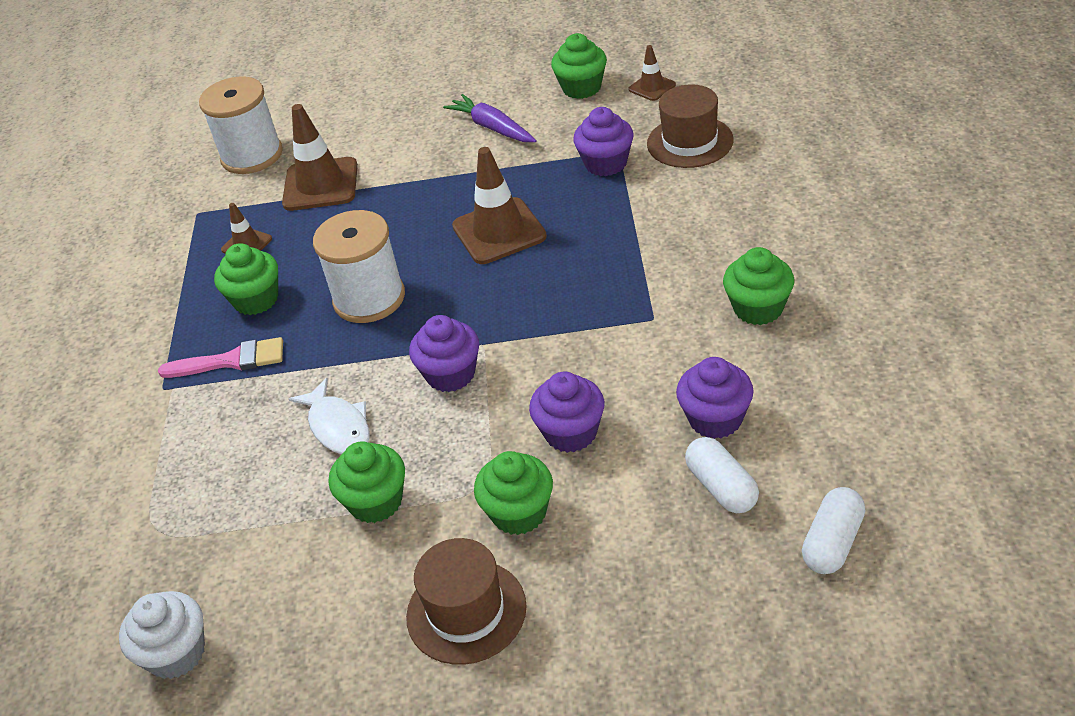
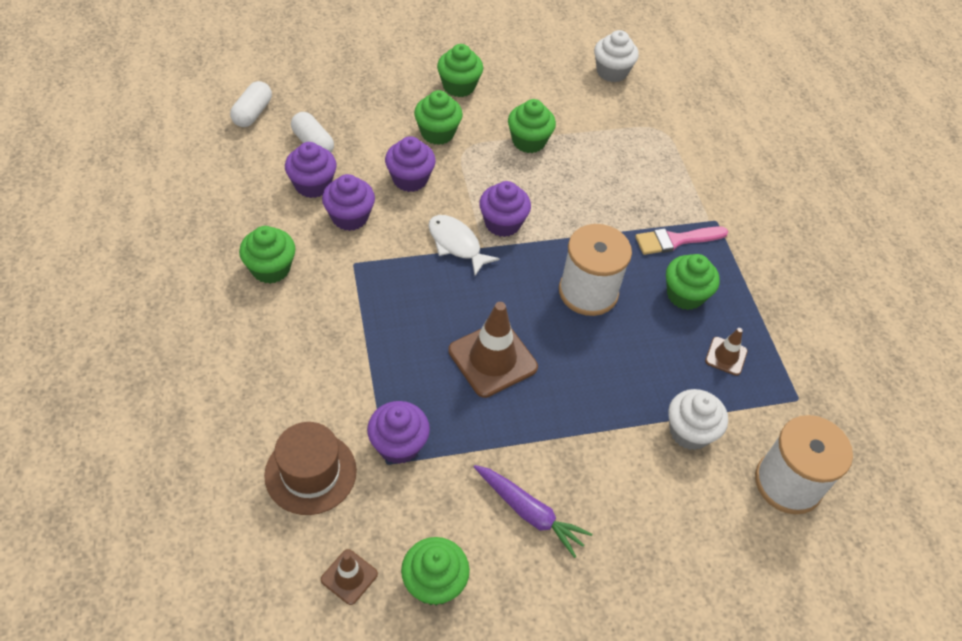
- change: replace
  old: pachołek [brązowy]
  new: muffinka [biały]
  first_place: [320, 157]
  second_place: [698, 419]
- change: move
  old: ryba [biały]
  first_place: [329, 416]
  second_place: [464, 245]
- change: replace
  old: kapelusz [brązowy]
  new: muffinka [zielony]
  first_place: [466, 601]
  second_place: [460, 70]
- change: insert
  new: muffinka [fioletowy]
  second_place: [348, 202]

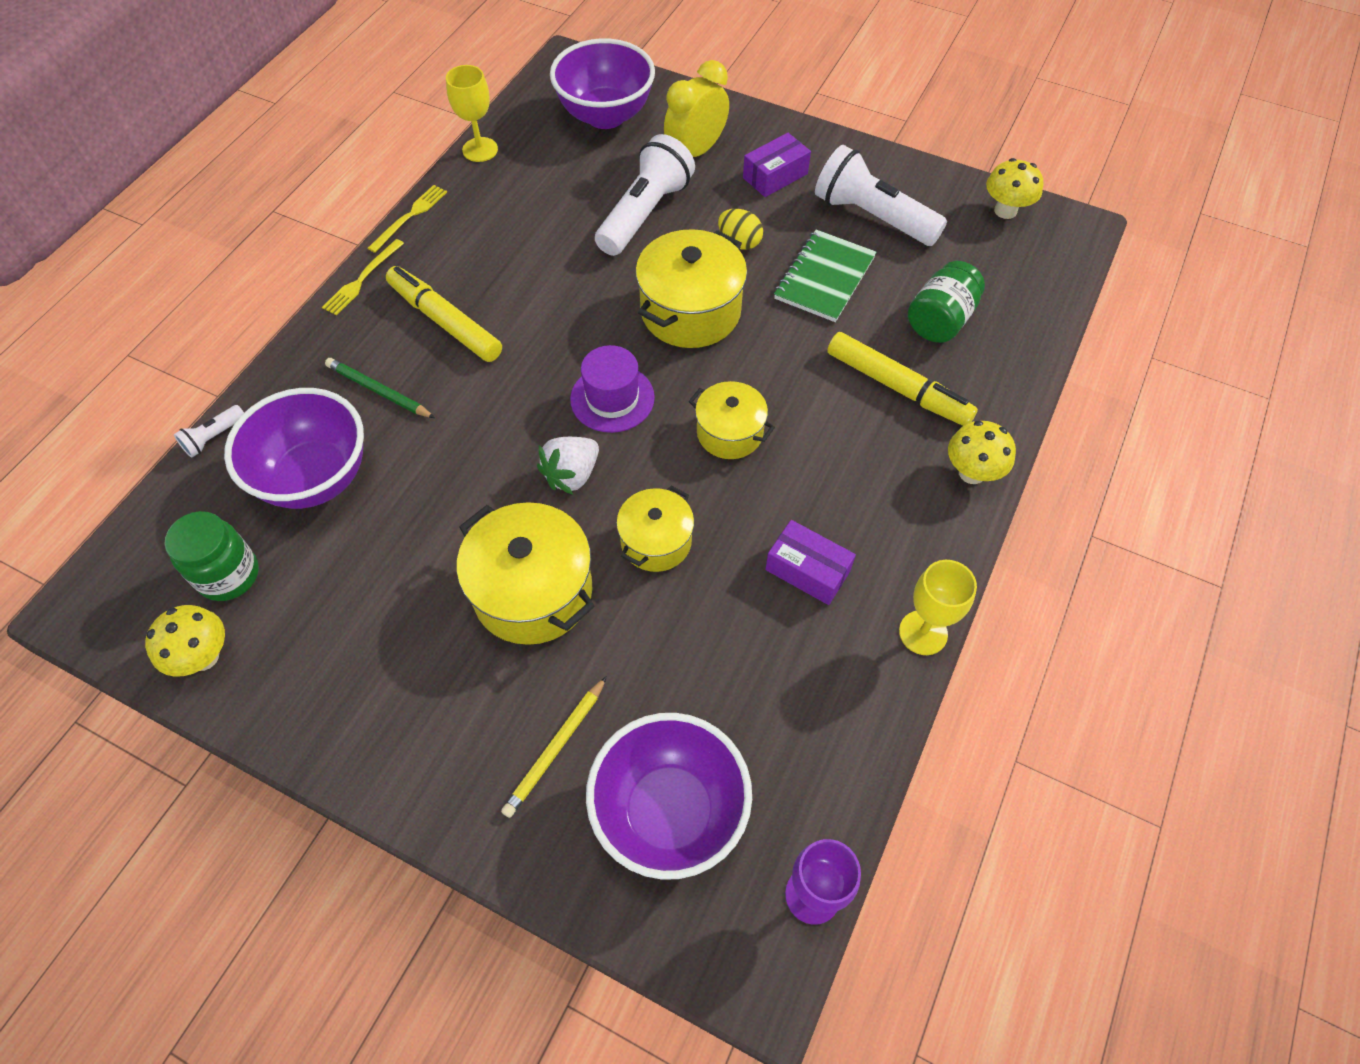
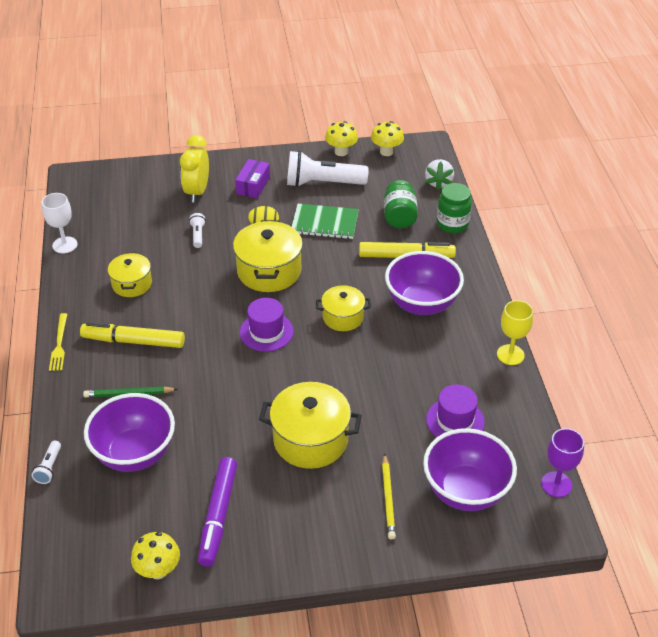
- change: move
  old: miska [fioletowy]
  first_place: [602, 83]
  second_place: [424, 283]
- change: recolor
  old: kielich [żółty]
  new: kielich [biały]
  first_place: [472, 113]
  second_place: [60, 223]
- change: resize
  old: latarka [biały]
  first_place: [645, 195]
  second_place: [197, 230]
  factor: 0.44
- change: delete
  old: widelec [żółty]
  first_place: [407, 219]
- change: rotate
  old: zeszyt [zielony]
  first_place: [825, 276]
  second_place: [325, 221]
  degrees: -75
- change: move
  old: grzyb [żółty]
  first_place: [982, 452]
  second_place: [341, 138]
- change: move
  old: truskawka [biały]
  first_place: [568, 466]
  second_place: [439, 174]
- change: move
  old: garnek [żółty]
  first_place: [655, 529]
  second_place: [130, 274]
- change: move
  old: słoik [zielony]
  first_place: [211, 556]
  second_place: [454, 208]
- change: delete
  old: pudełko [fioletowy]
  first_place: [810, 562]
- change: insert
  new: kapelusz [fioletowy]
  second_place: [455, 411]
- change: insert
  new: flamaster [fioletowy]
  second_place: [217, 512]

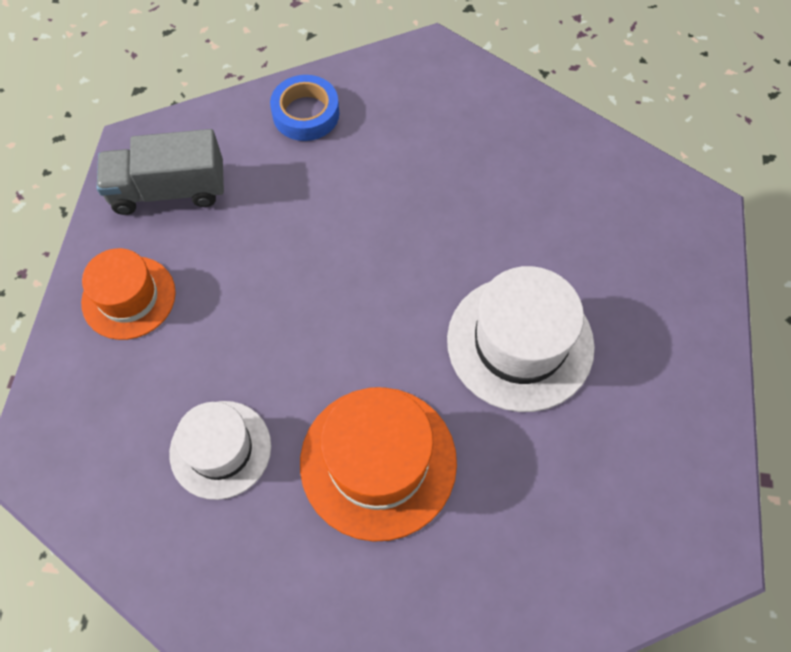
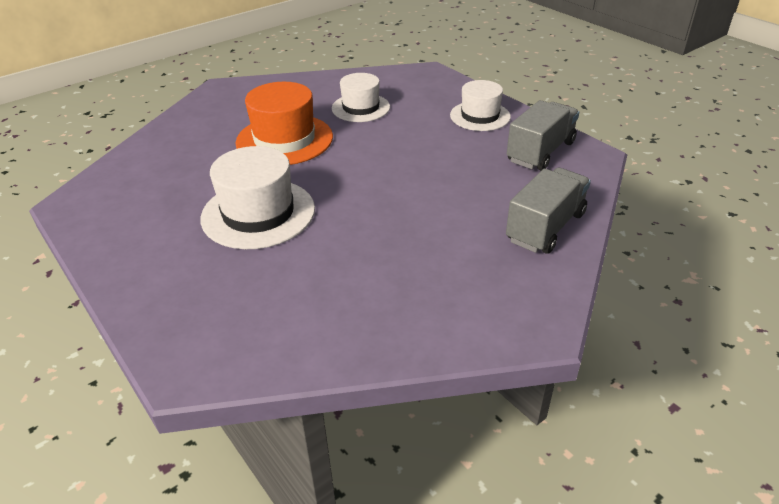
- change: replace
  old: taśma klejąca [niebieski]
  new: ciężarówka [szary]
  first_place: [304, 108]
  second_place: [548, 210]
- change: recolor
  old: kapelusz [pomarańczowy]
  new: kapelusz [biały]
  first_place: [128, 294]
  second_place: [480, 105]

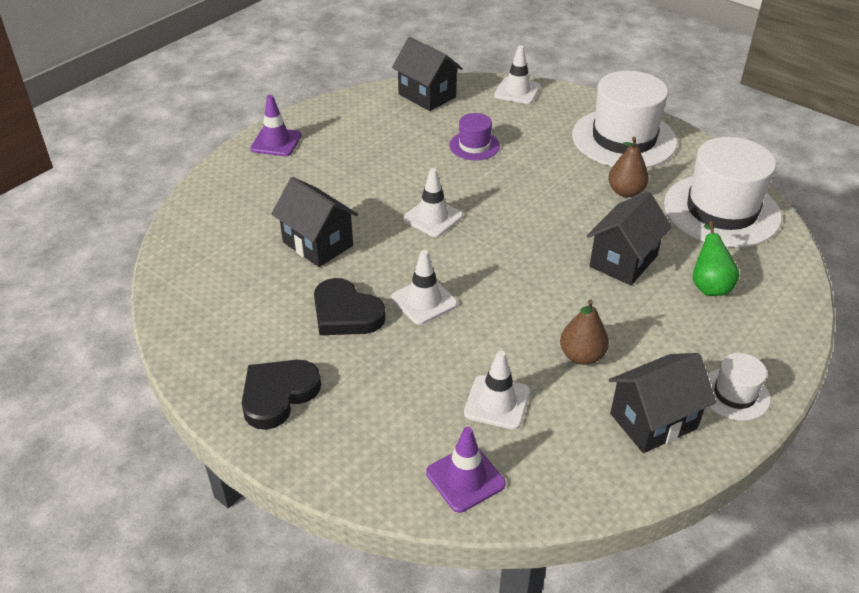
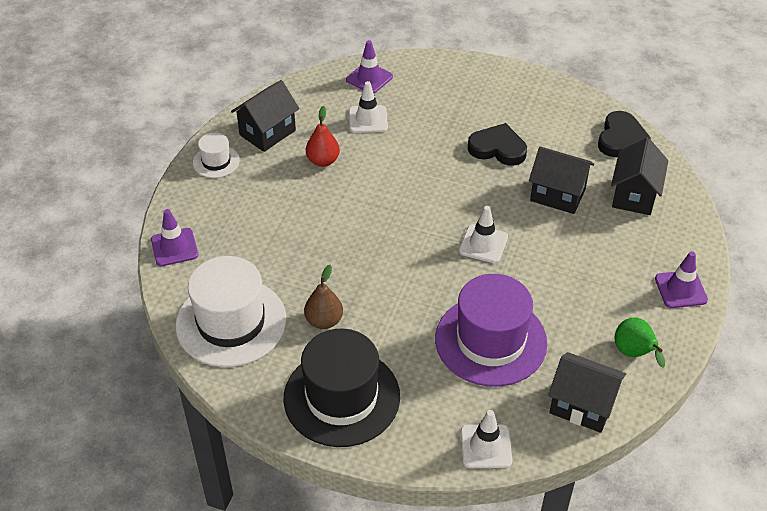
- change: recolor
  old: kapelusz [biały]
  new: kapelusz [czarny]
  first_place: [624, 119]
  second_place: [342, 388]
- change: resize
  old: kapelusz [fioletowy]
  first_place: [474, 136]
  second_place: [491, 330]
  factor: 2.08
- change: move
  old: domek [czarny]
  first_place: [629, 238]
  second_place: [639, 176]
- change: move
  old: gruszka [zielony]
  first_place: [716, 258]
  second_place: [640, 342]
- change: delete
  old: pachołek [biały]
  first_place: [425, 287]
- change: recolor
  old: gruszka [brązowy]
  new: gruszka [czerwony]
  first_place: [584, 332]
  second_place: [323, 136]
- change: move
  old: serce [czarny]
  first_place: [281, 395]
  second_place: [624, 134]
- change: insert
  new: pachołek [fioletowy]
  second_place: [174, 237]

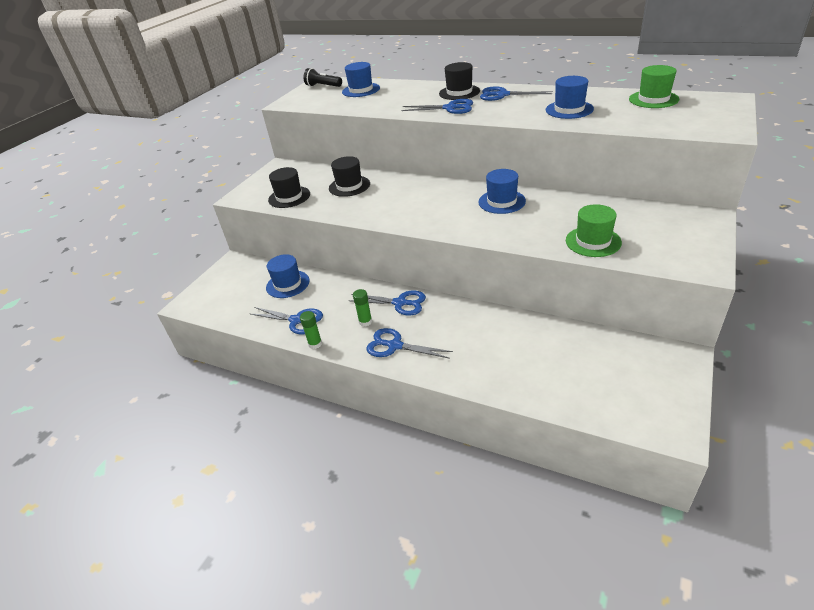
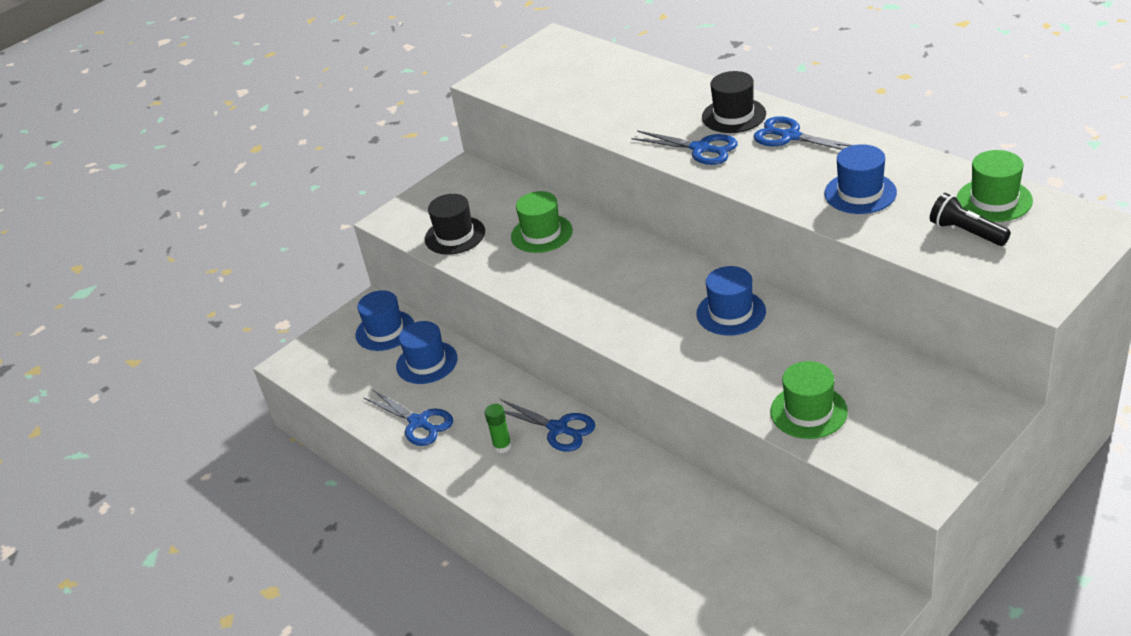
- change: move
  old: kapelusz [niebieski]
  first_place: [361, 79]
  second_place: [385, 320]
- change: move
  old: latarka [czarny]
  first_place: [322, 77]
  second_place: [970, 219]
- change: recolor
  old: kapelusz [czarny]
  new: kapelusz [zielony]
  first_place: [349, 176]
  second_place: [542, 222]
- change: delete
  old: klej w sztyfcie [zielony]
  first_place: [311, 330]
- change: delete
  old: nożyczki [niebieski]
  first_place: [409, 343]

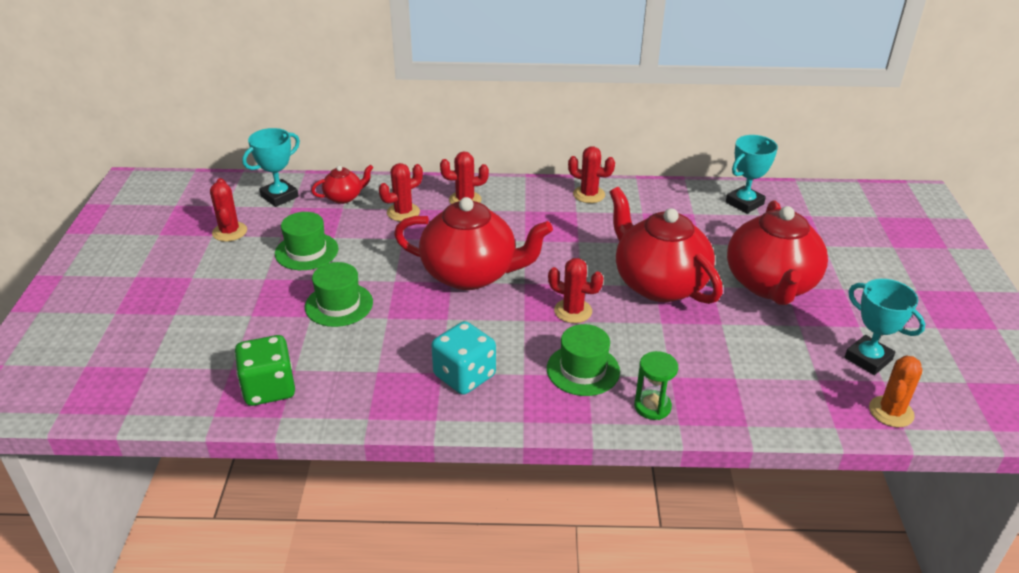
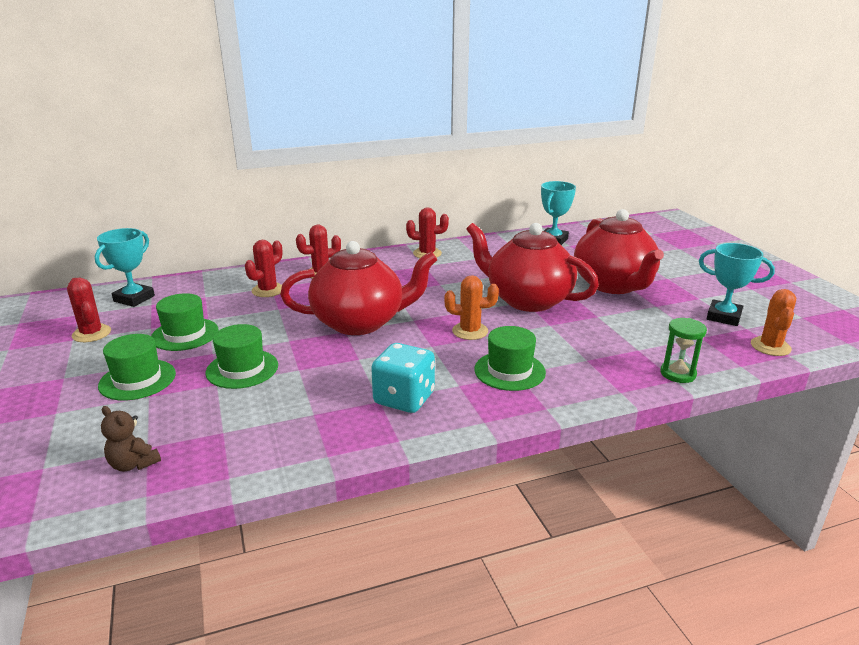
- change: delete
  old: imbryk [czerwony]
  first_place: [342, 184]
- change: recolor
  old: kaktus [czerwony]
  new: kaktus [pomarańczowy]
  first_place: [576, 290]
  second_place: [471, 307]
- change: delete
  old: kostka do gry [zielony]
  first_place: [264, 370]
- change: move
  old: klepsydra [zielony]
  first_place: [656, 385]
  second_place: [683, 350]
- change: insert
  new: kapelusz [zielony]
  second_place: [137, 367]
- change: insert
  new: miś [brązowy]
  second_place: [131, 439]

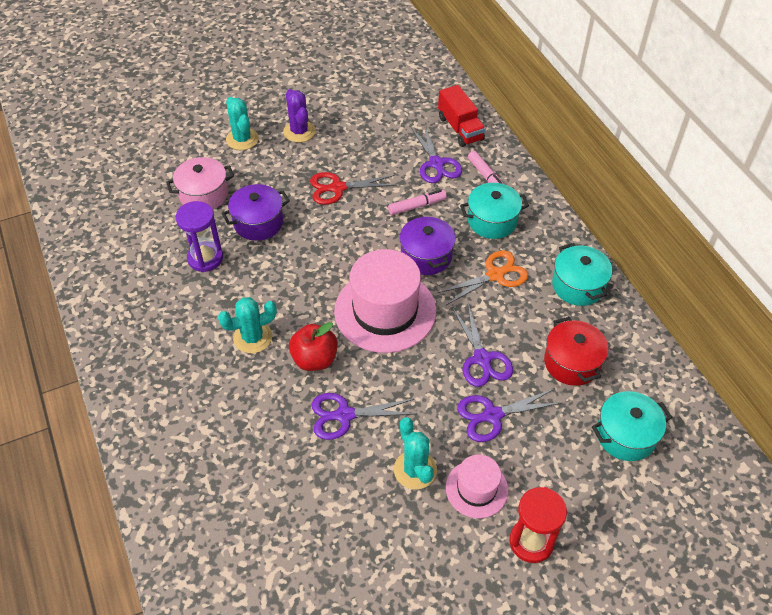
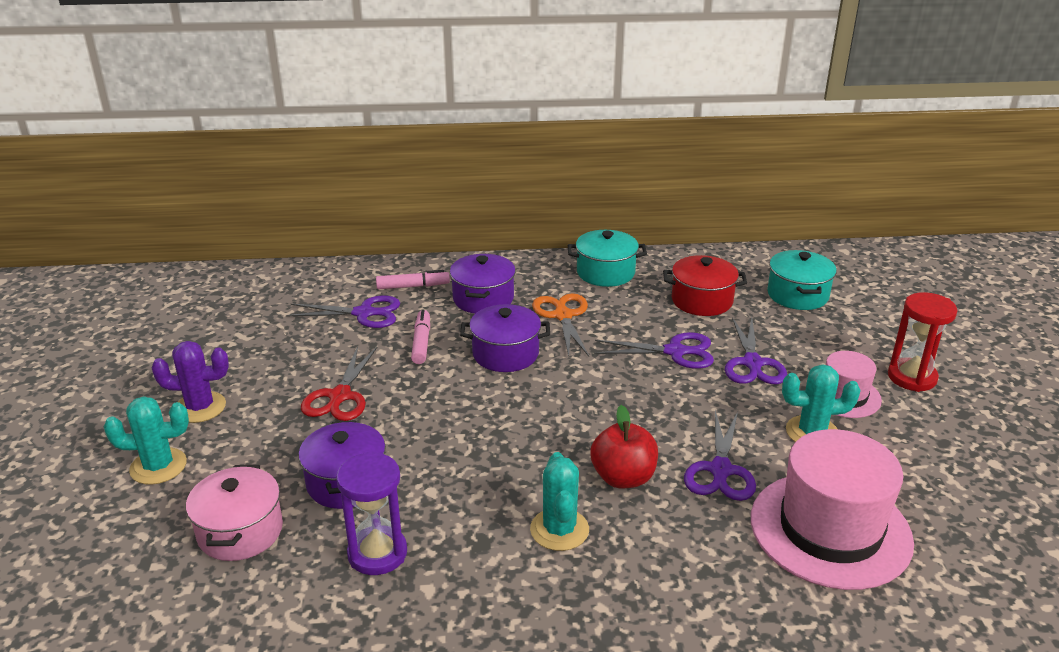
- change: delete
  old: ciężarówka [czerwony]
  first_place: [462, 116]
- change: recolor
  old: garnek [turkusowy]
  new: garnek [fioletowy]
  first_place: [494, 211]
  second_place: [483, 284]
- change: move
  old: kapelusz [różowy]
  first_place: [385, 301]
  second_place: [832, 509]

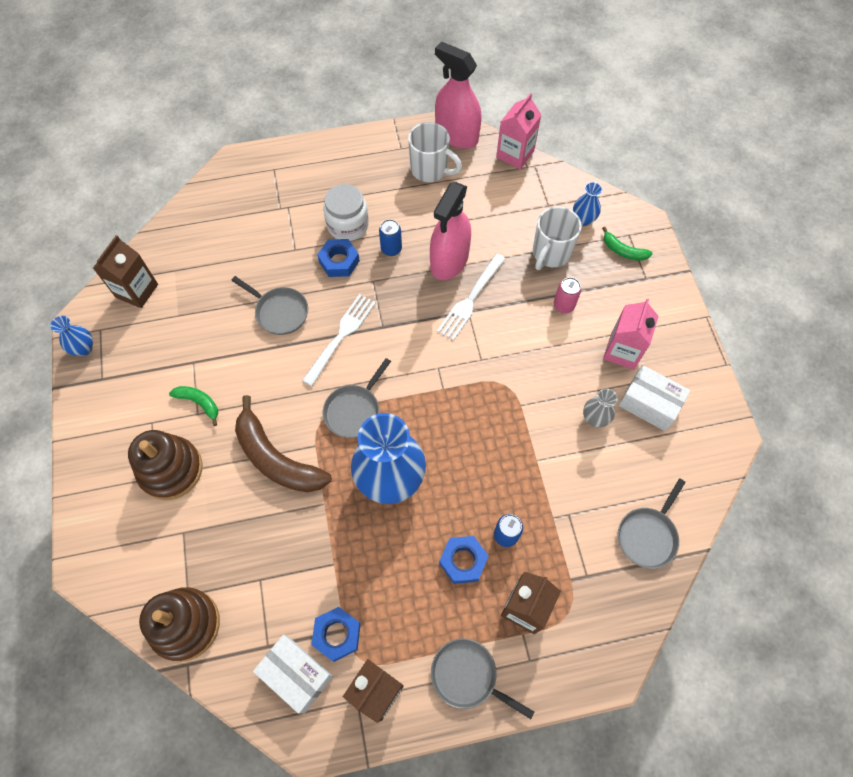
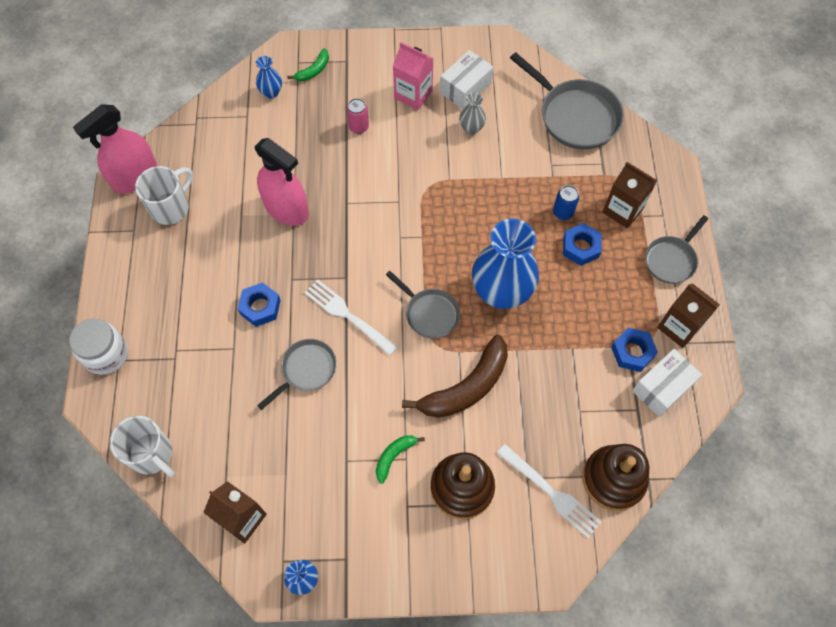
- change: delete
  old: karton mleka [różowy]
  first_place: [518, 131]
- change: move
  old: słoik [biały]
  first_place: [346, 212]
  second_place: [98, 346]
- change: move
  old: kubek [biały]
  first_place: [557, 238]
  second_place: [142, 447]
- change: delete
  old: puszka [niebieski]
  first_place: [390, 237]
- change: move
  old: widelec [biały]
  first_place: [471, 297]
  second_place: [549, 491]
- change: resize
  old: patelnia [szary]
  first_place: [652, 523]
  second_place: [567, 100]
  factor: 1.68

